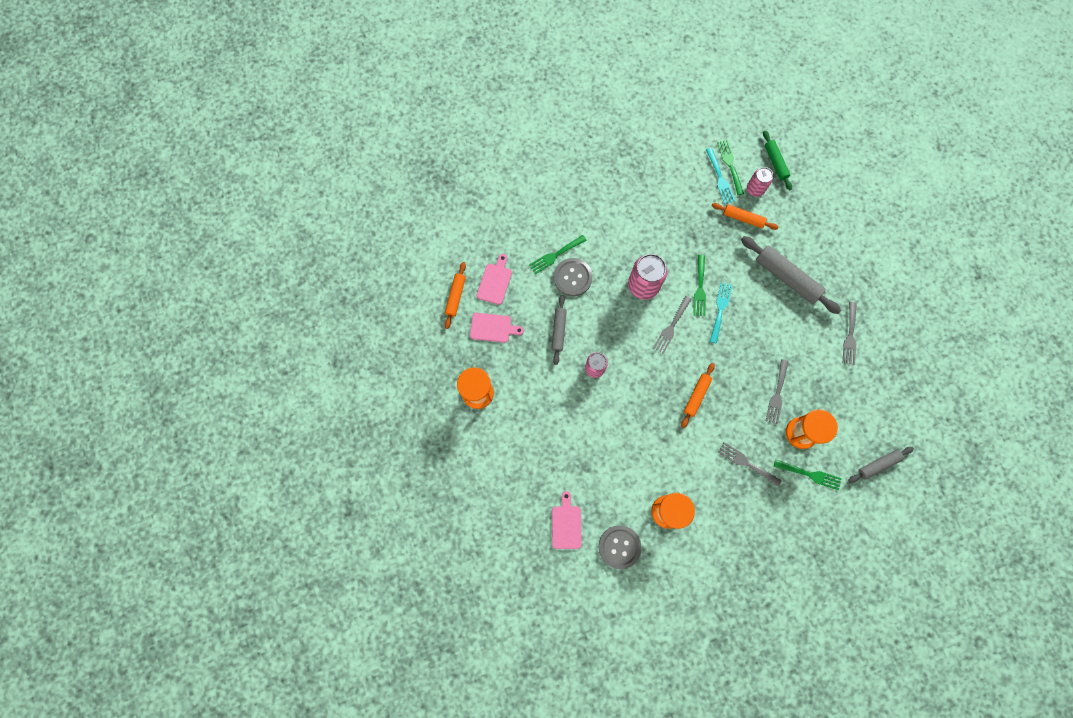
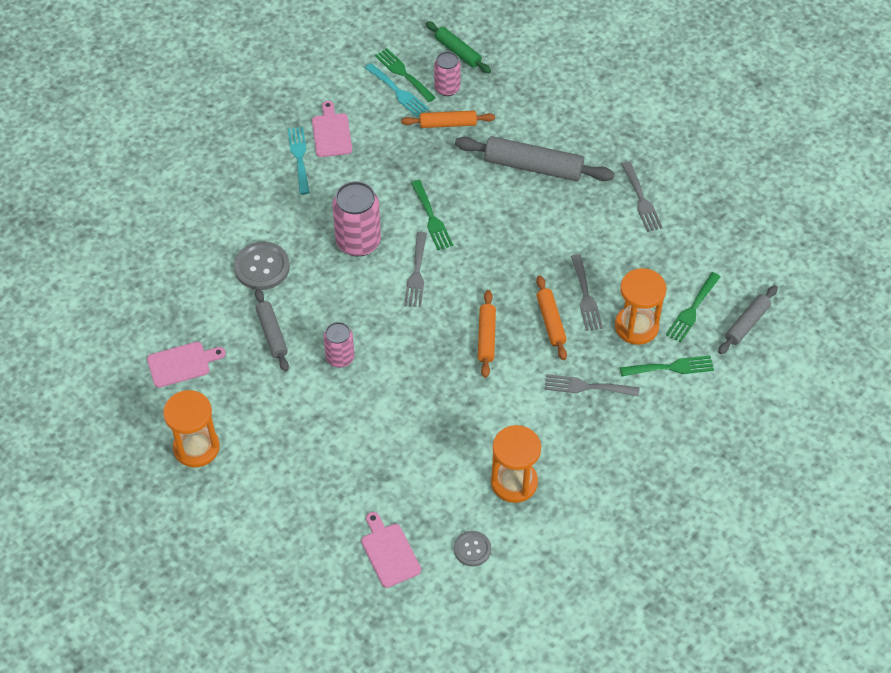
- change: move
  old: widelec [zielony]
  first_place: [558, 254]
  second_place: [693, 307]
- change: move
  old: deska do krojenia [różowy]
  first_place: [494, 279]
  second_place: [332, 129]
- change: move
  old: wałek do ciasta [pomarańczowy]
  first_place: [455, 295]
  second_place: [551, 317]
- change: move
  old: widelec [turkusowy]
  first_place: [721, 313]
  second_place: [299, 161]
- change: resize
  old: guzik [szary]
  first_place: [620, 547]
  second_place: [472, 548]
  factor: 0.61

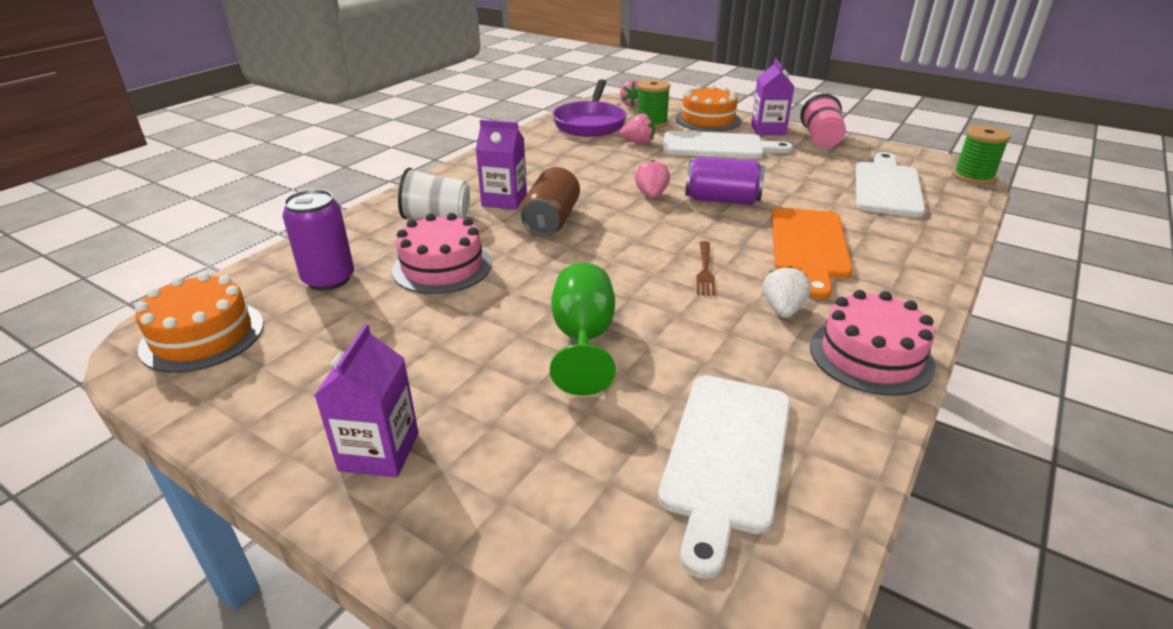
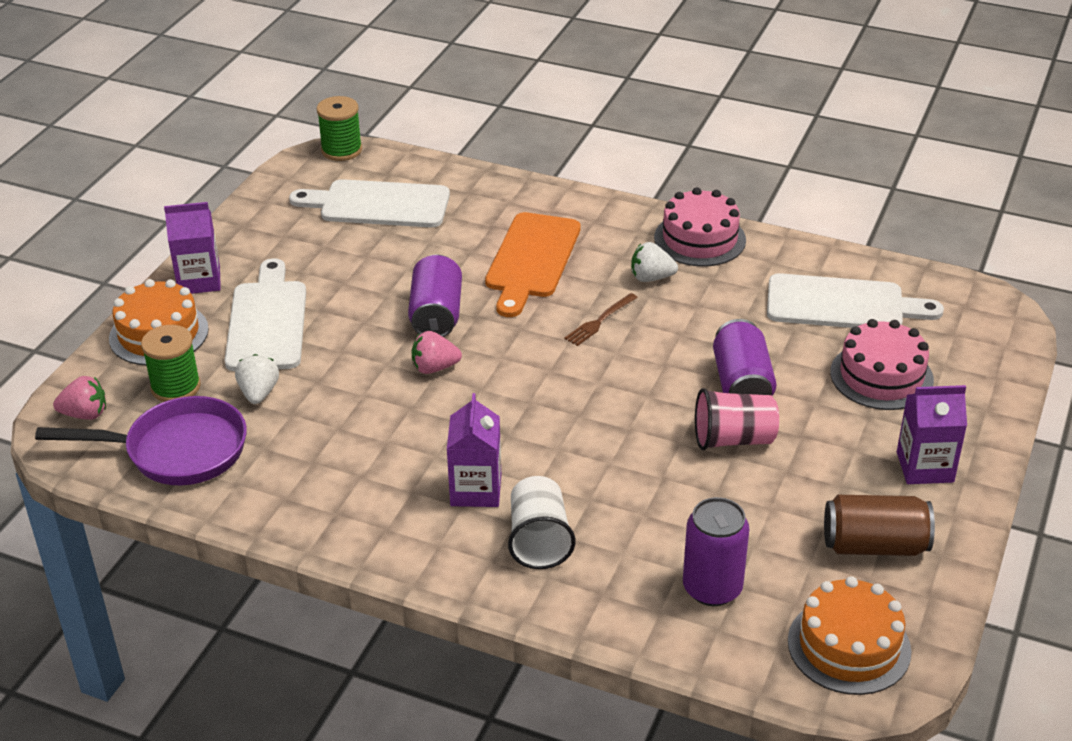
- change: move
  old: szklanka [różowy]
  first_place: [823, 121]
  second_place: [737, 419]
- change: recolor
  old: truskawka [różowy]
  new: truskawka [biały]
  first_place: [637, 128]
  second_place: [257, 379]
- change: move
  old: puszka [brązowy]
  first_place: [550, 201]
  second_place: [879, 525]
- change: rotate
  old: deska do krojenia [pomarańczowy]
  first_place: [812, 253]
  second_place: [533, 264]
  degrees: 105
- change: move
  old: tort [różowy]
  first_place: [442, 253]
  second_place: [882, 364]
- change: rotate
  old: widelec [brązowy]
  first_place: [705, 268]
  second_place: [601, 319]
  degrees: 135
- change: replace
  old: kielich [zielony]
  new: puszka [fioletowy]
  first_place: [583, 329]
  second_place: [744, 357]

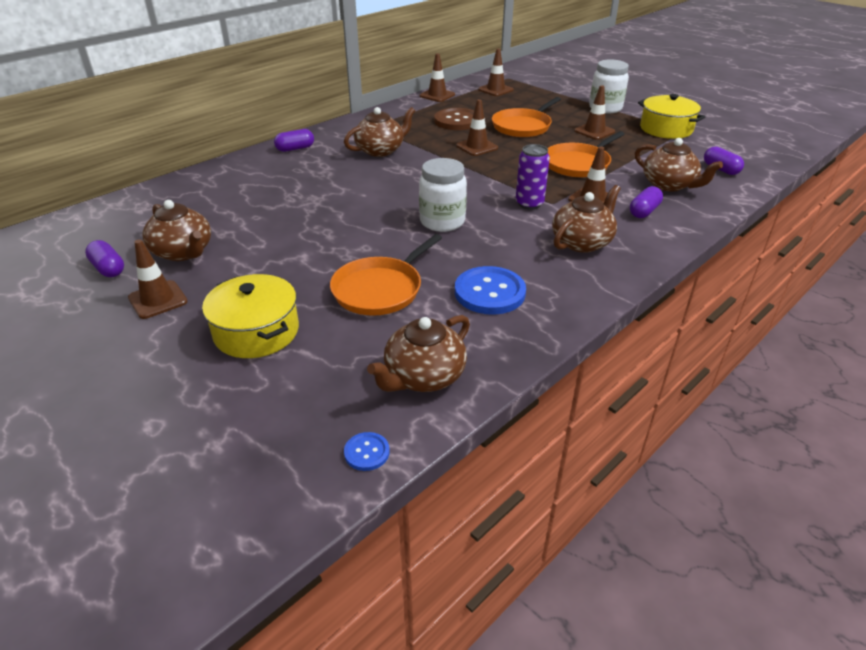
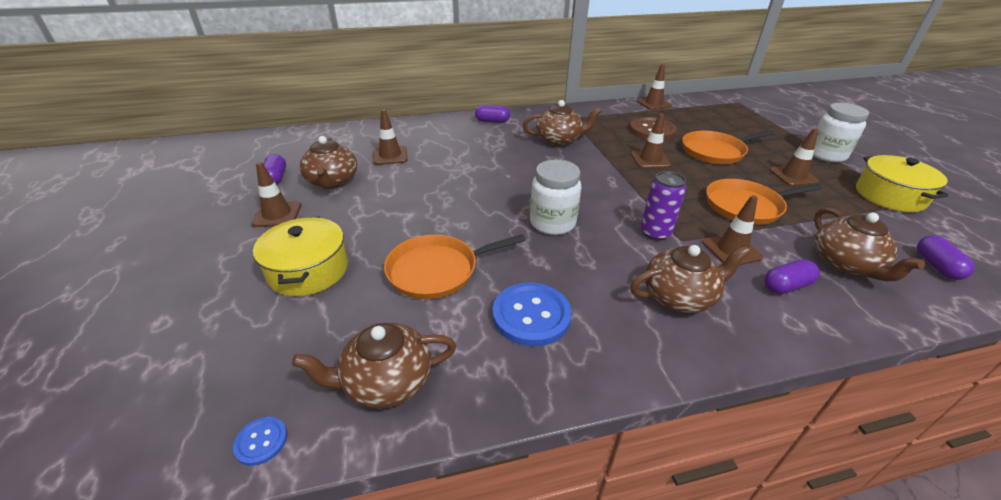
- change: move
  old: pachołek [brązowy]
  first_place: [496, 72]
  second_place: [390, 137]

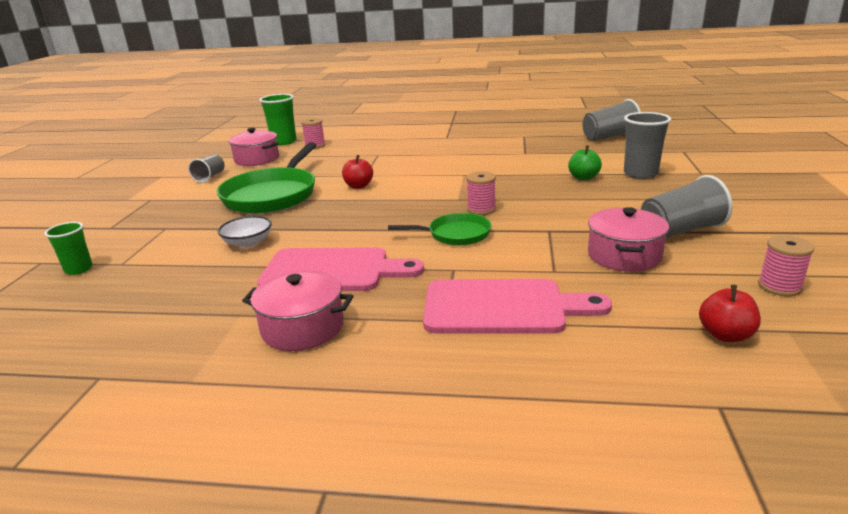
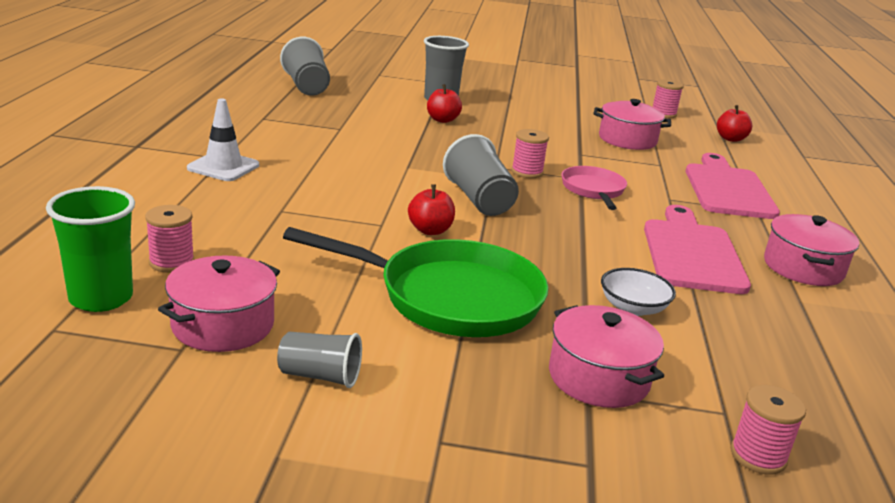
- change: recolor
  old: jabłko [zielony]
  new: jabłko [czerwony]
  first_place: [585, 162]
  second_place: [444, 103]
- change: move
  old: szklanka [szary]
  first_place: [687, 206]
  second_place: [481, 175]
- change: recolor
  old: patelnia [zielony]
  new: patelnia [różowy]
  first_place: [439, 229]
  second_place: [594, 188]
- change: replace
  old: szklanka [zielony]
  new: szpulka [różowy]
  first_place: [68, 248]
  second_place: [768, 430]
- change: insert
  new: pachołek [biały]
  second_place: [223, 140]
- change: insert
  new: garnek [różowy]
  second_place: [606, 356]

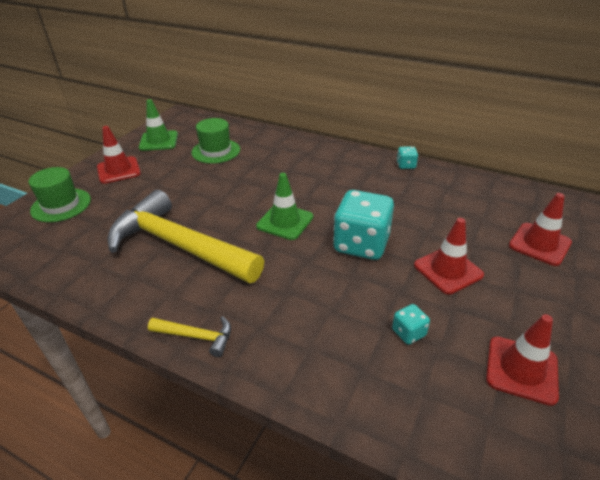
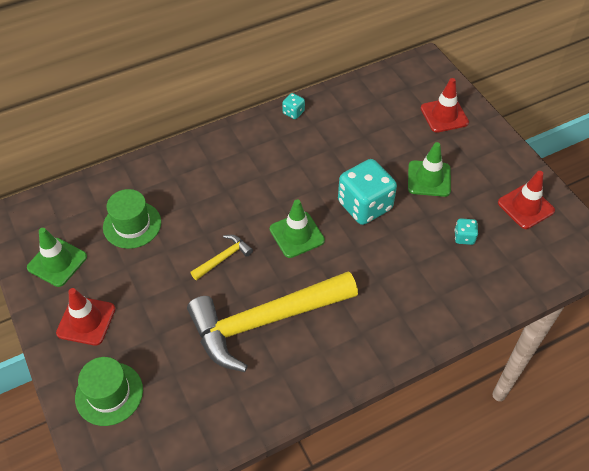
- change: recolor
  old: pachołek [czerwony]
  new: pachołek [zielony]
  first_place: [449, 256]
  second_place: [429, 169]
- change: move
  old: młotek [żółty]
  first_place: [189, 336]
  second_place: [221, 258]

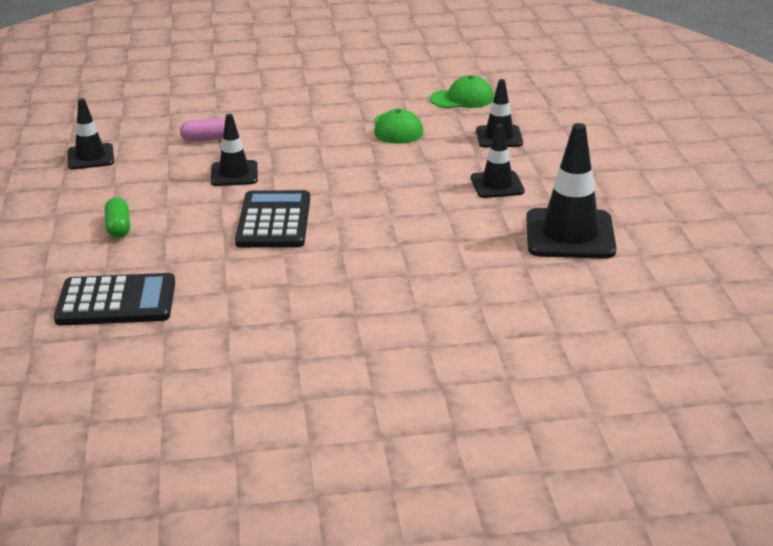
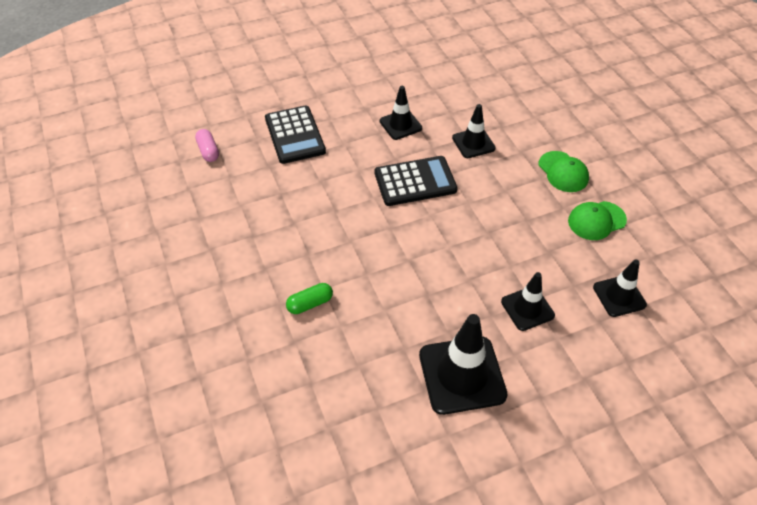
- change: move
  old: czapka [zielony]
  first_place: [462, 91]
  second_place: [564, 171]
- change: move
  old: pachołek [czarny]
  first_place: [90, 133]
  second_place: [401, 113]
- change: move
  old: kapsułka [różowy]
  first_place: [202, 129]
  second_place: [207, 145]
- change: move
  old: kapsułka [zielony]
  first_place: [117, 217]
  second_place: [309, 298]

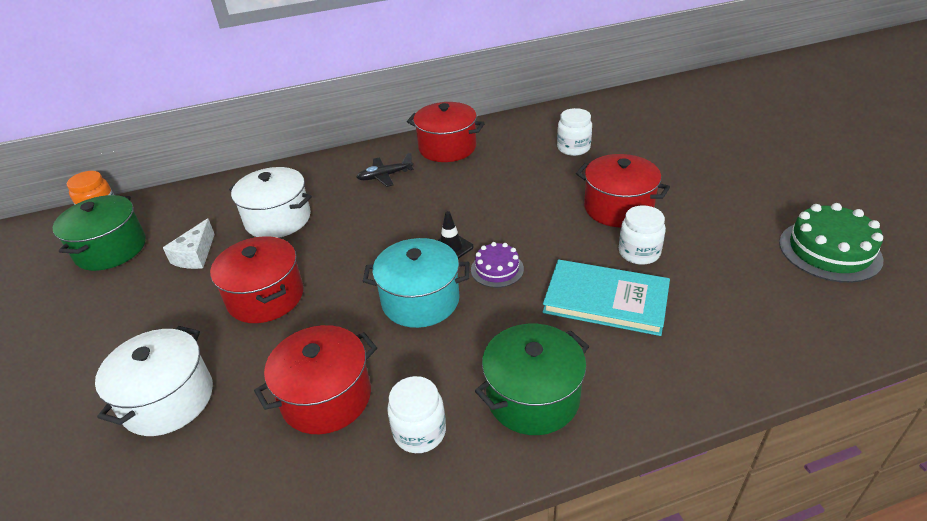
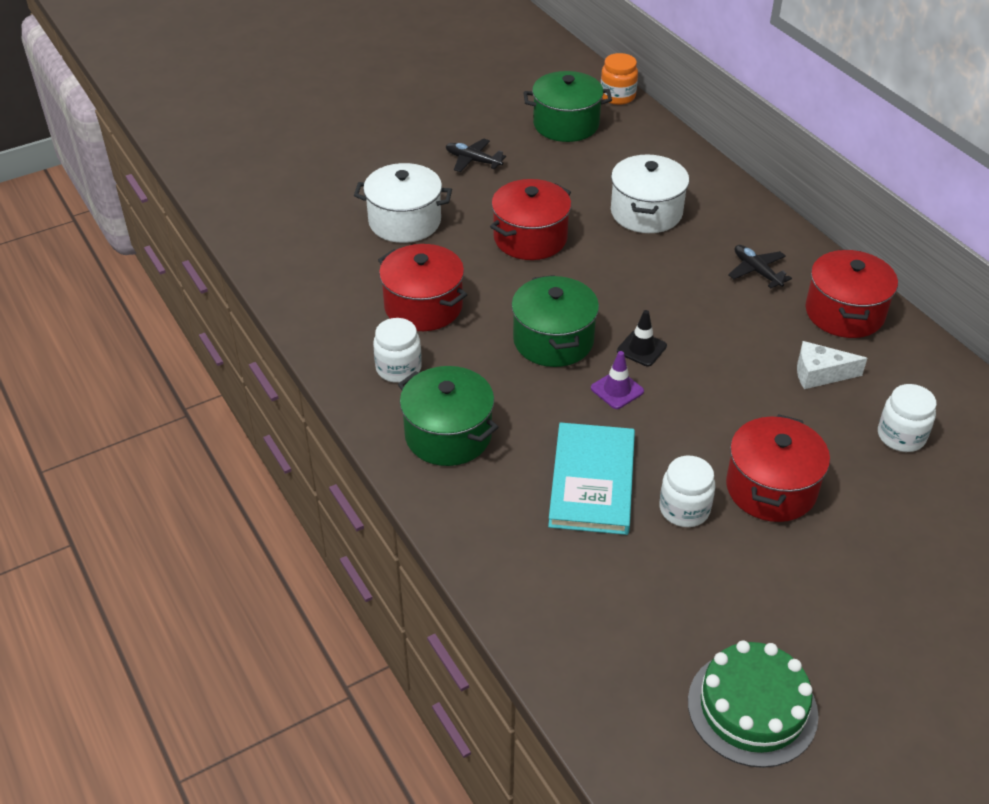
- change: move
  old: ser [biały]
  first_place: [189, 244]
  second_place: [832, 365]
- change: recolor
  old: garnek [turkusowy]
  new: garnek [zielony]
  first_place: [416, 283]
  second_place: [555, 321]
- change: replace
  old: tort [fioletowy]
  new: pachołek [fioletowy]
  first_place: [497, 265]
  second_place: [617, 380]
- change: insert
  new: samolot [czarny]
  second_place: [476, 155]

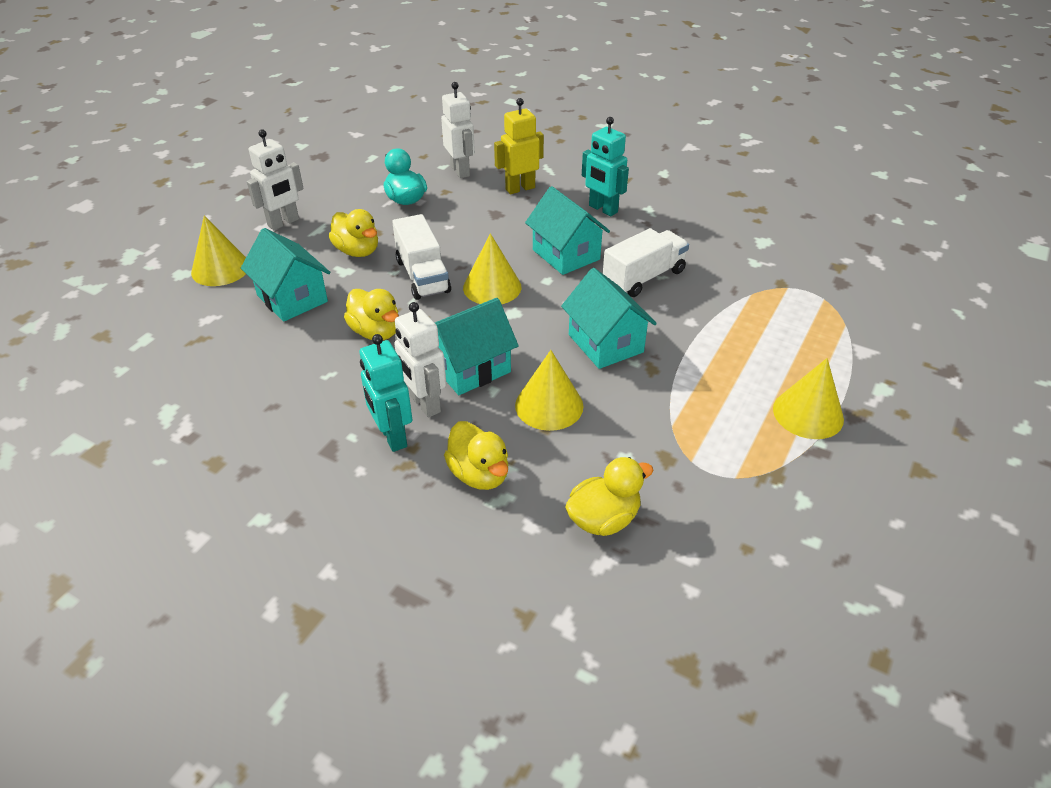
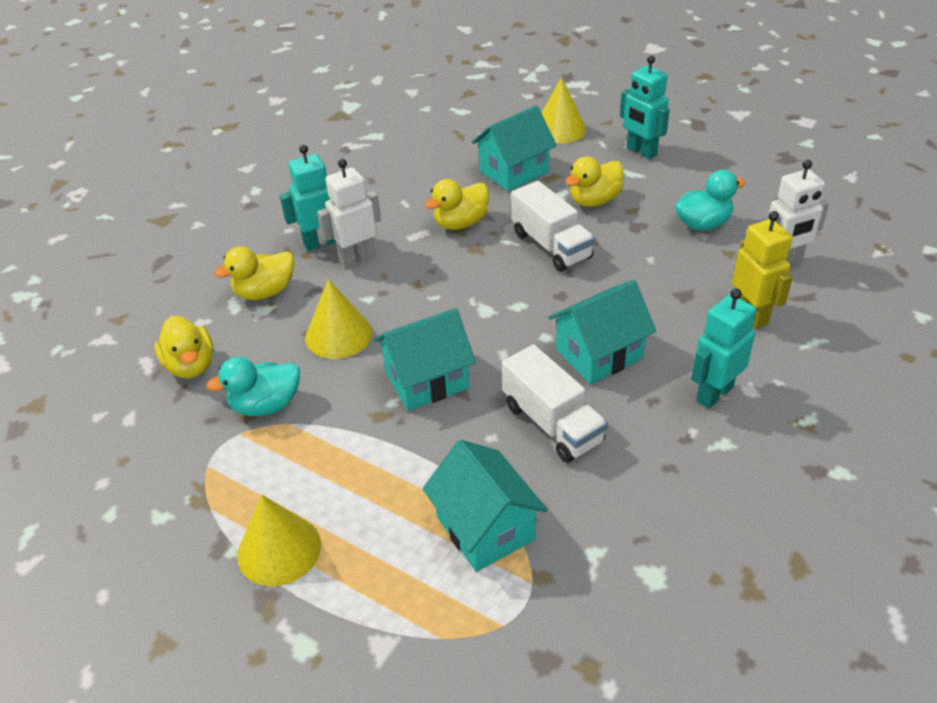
- change: recolor
  old: robot [biały]
  new: robot [turkusowy]
  first_place: [275, 180]
  second_place: [645, 107]
- change: rotate
  old: ciężarówka [biały]
  first_place: [421, 257]
  second_place: [553, 226]
  degrees: -105
- change: delete
  old: stożek [żółty]
  first_place: [492, 268]
- change: move
  old: domek [turkusowy]
  first_place: [477, 346]
  second_place: [484, 506]
- change: insert
  new: kaczka [turkusowy]
  second_place: [253, 386]

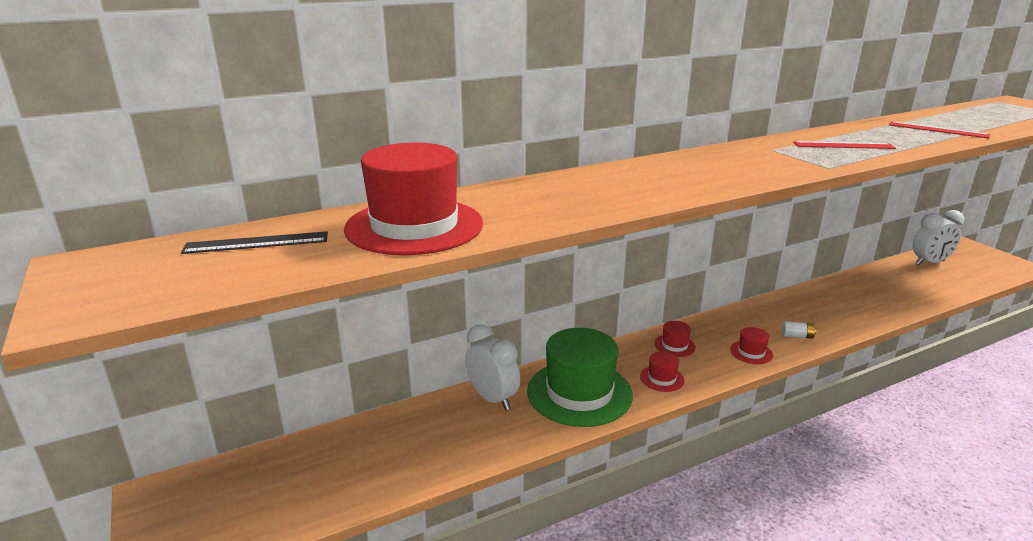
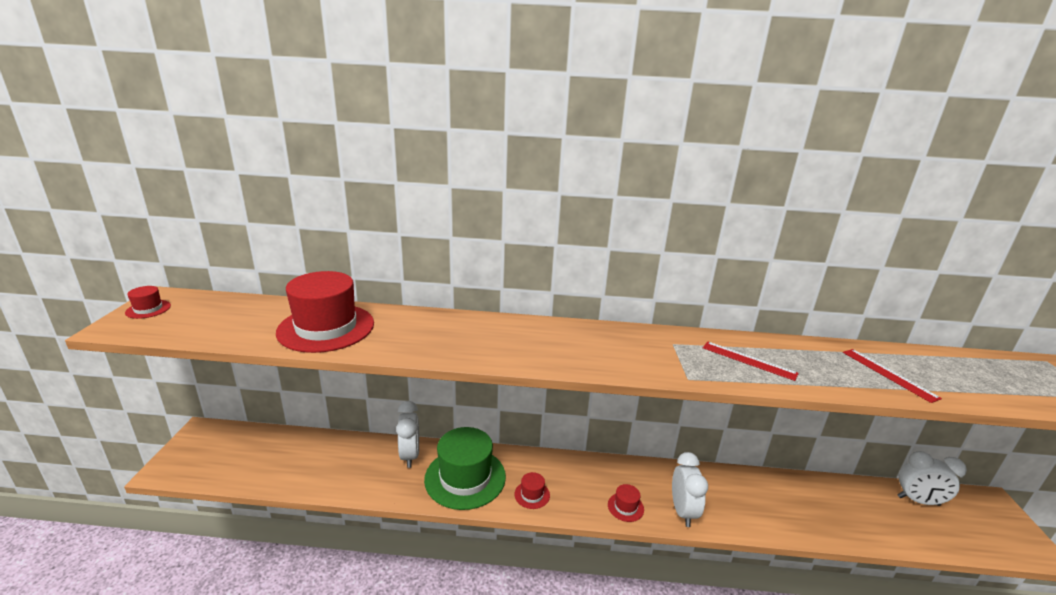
- change: delete
  old: linijka [czarny]
  first_place: [254, 242]
- change: move
  old: kapelusz [czerwony]
  first_place: [675, 339]
  second_place: [148, 302]
- change: replace
  old: bateria [biały]
  new: budzik [biały]
  first_place: [799, 330]
  second_place: [690, 489]

